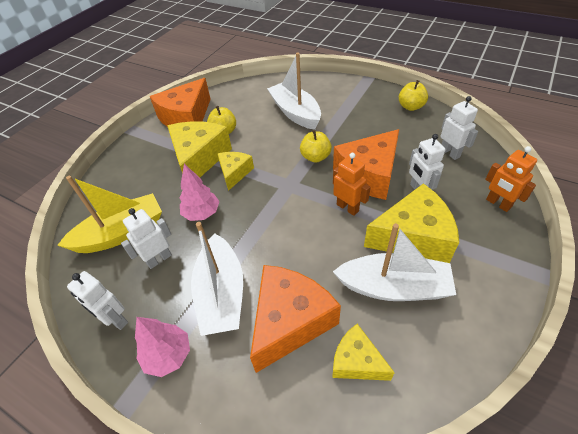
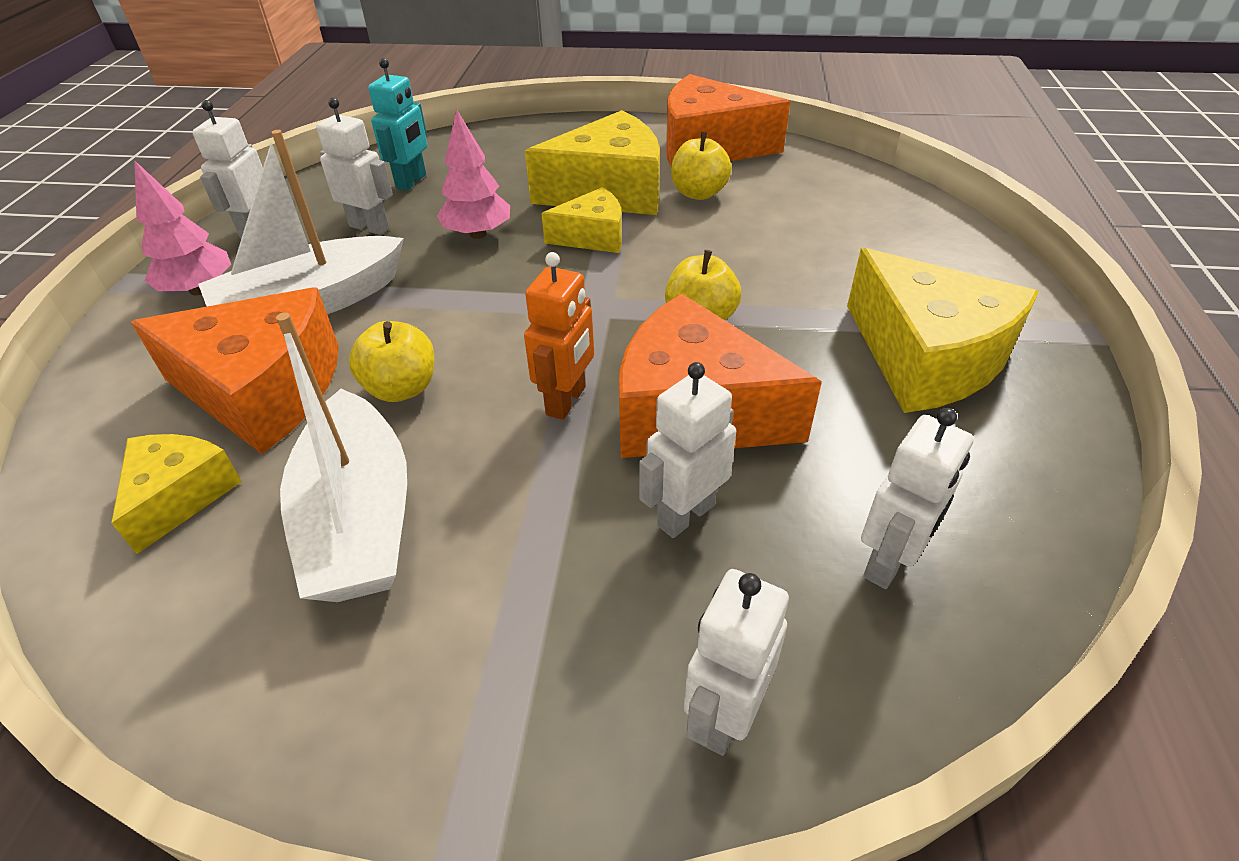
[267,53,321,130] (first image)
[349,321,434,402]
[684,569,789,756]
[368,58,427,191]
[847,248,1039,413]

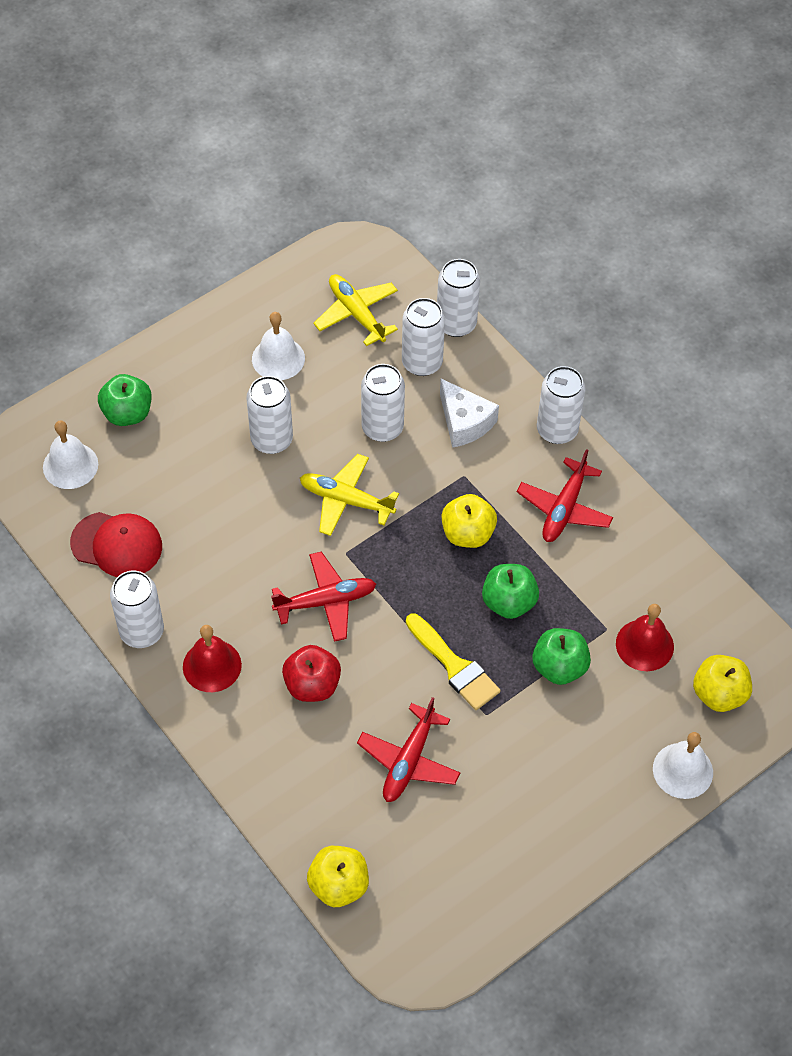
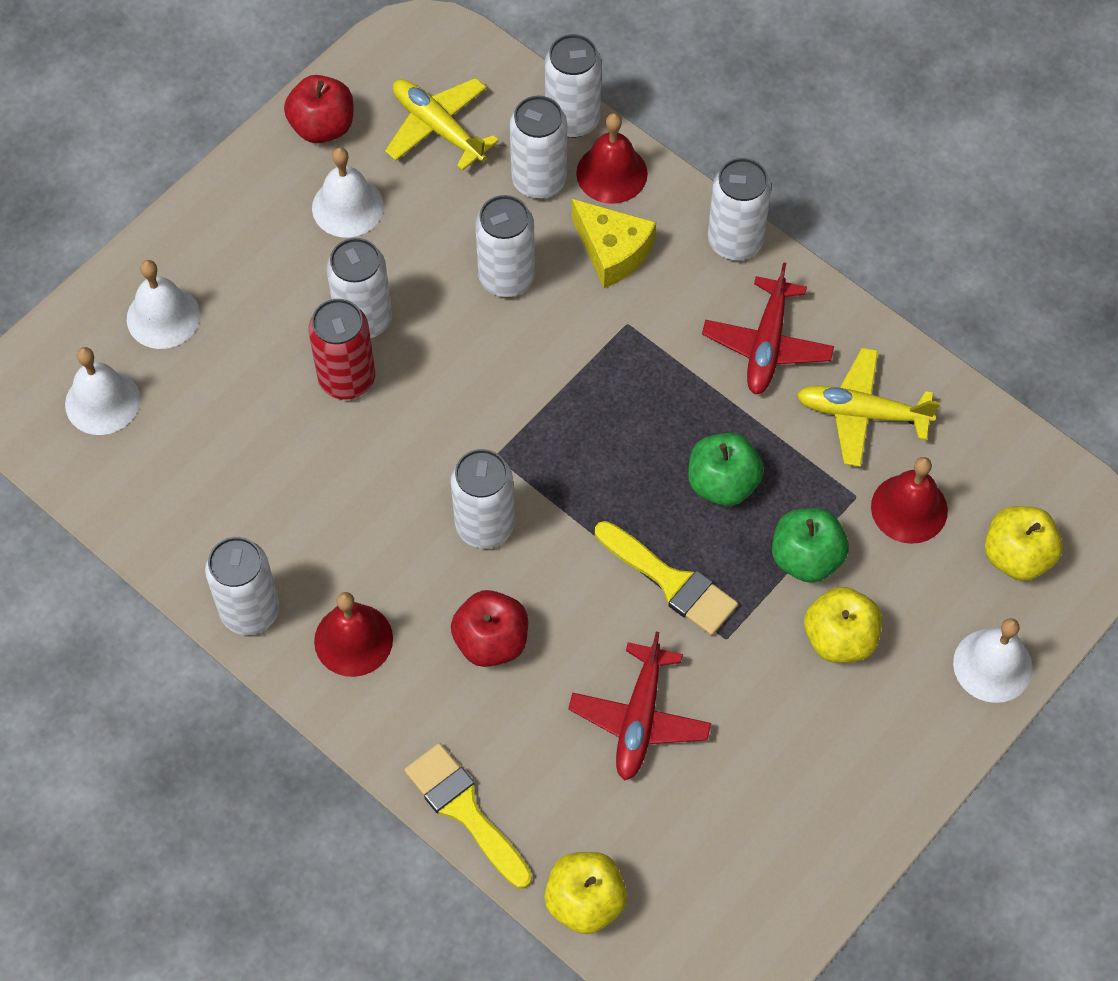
[127,260,200,349]
[572,199,656,288]
[796,348,940,467]
[804,587,882,663]
[70,512,162,577] (first image)
[451,449,515,548]
[284,75,353,143]
[576,113,648,204]
[308,299,375,400]
[404,743,532,889]

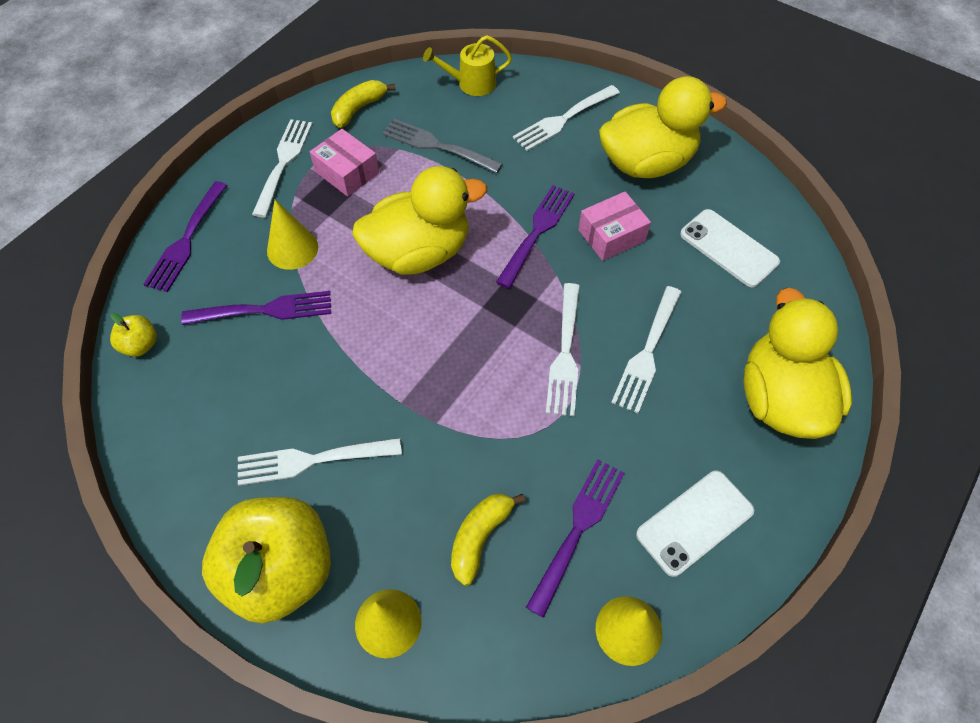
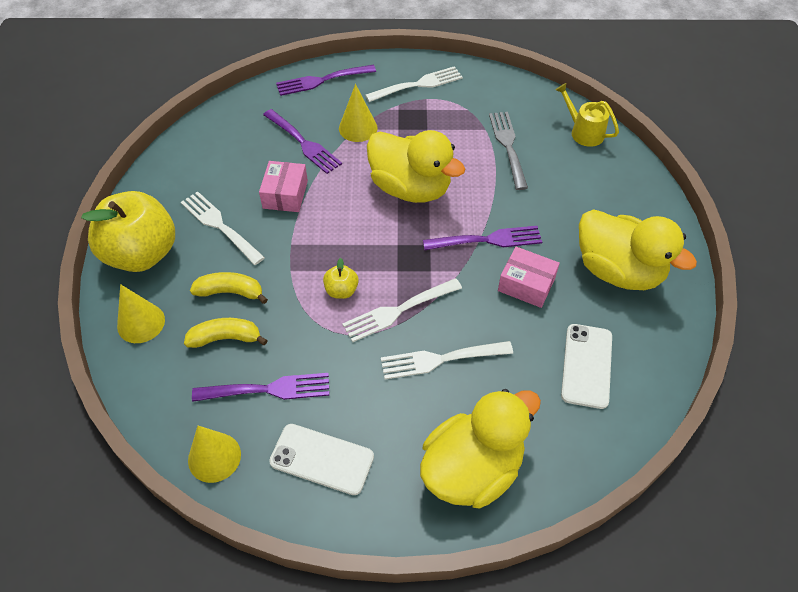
[190,272,268,304]
[513,85,620,151] (first image)
[259,161,308,212]
[323,258,359,299]

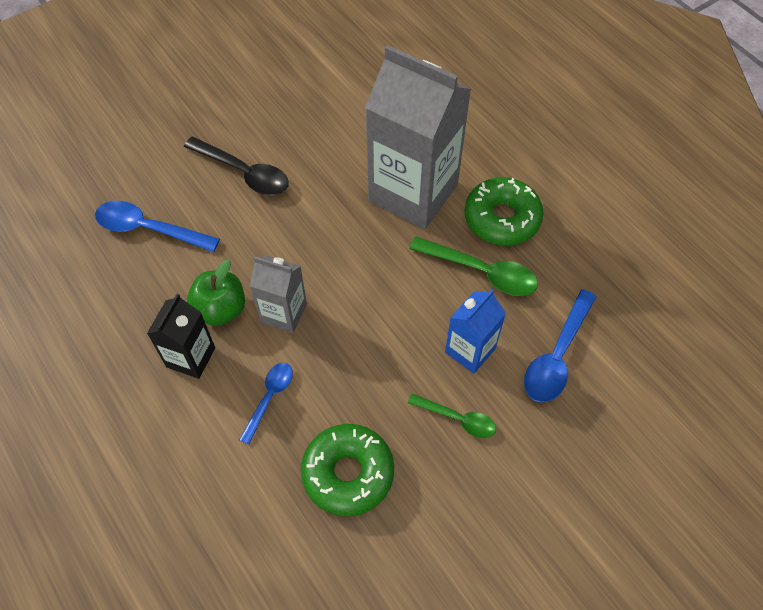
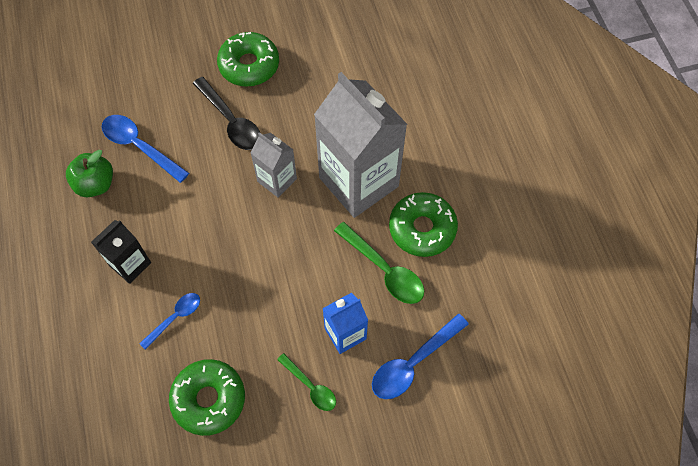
[250,132,297,197]
[66,150,113,197]
[217,32,279,87]

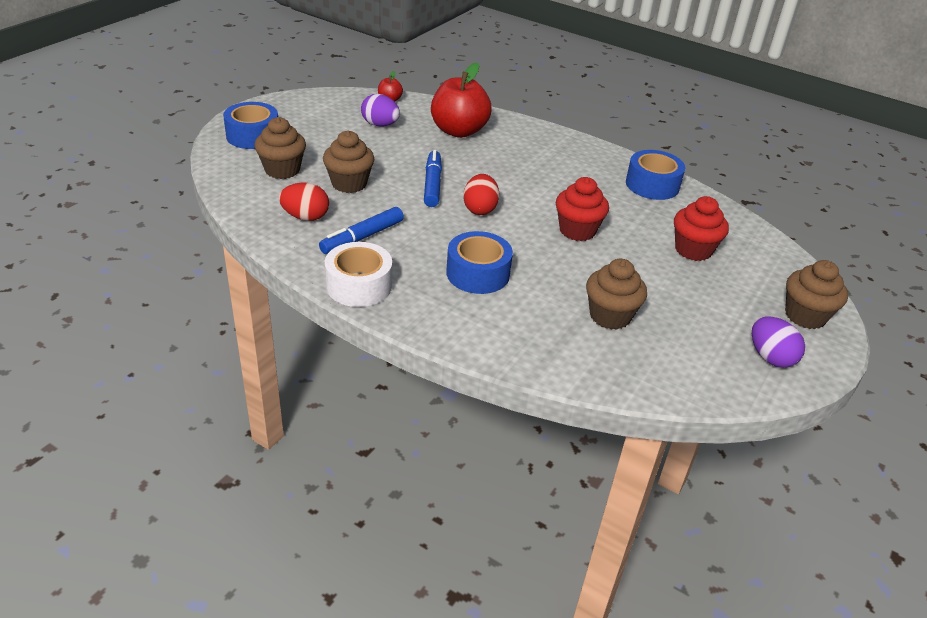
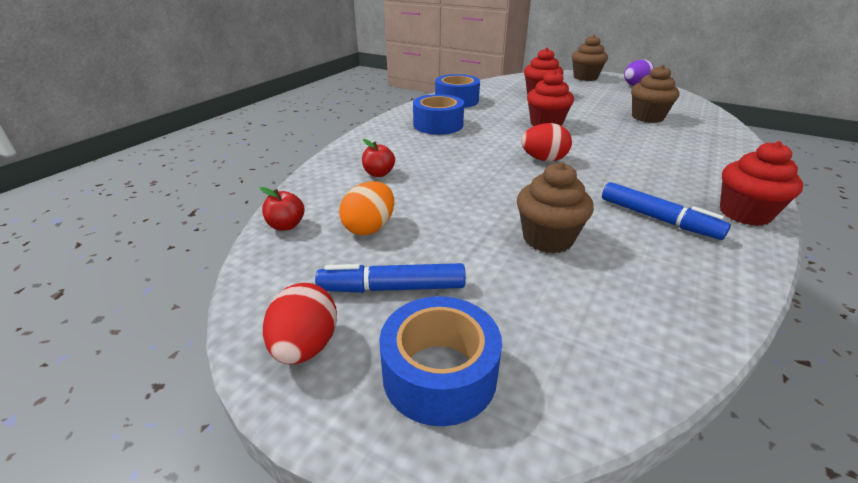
[362,139,395,177]
[339,181,394,236]
[255,117,306,179] (first image)
[315,263,466,293]
[263,283,337,364]
[413,94,464,135]
[720,141,803,226]

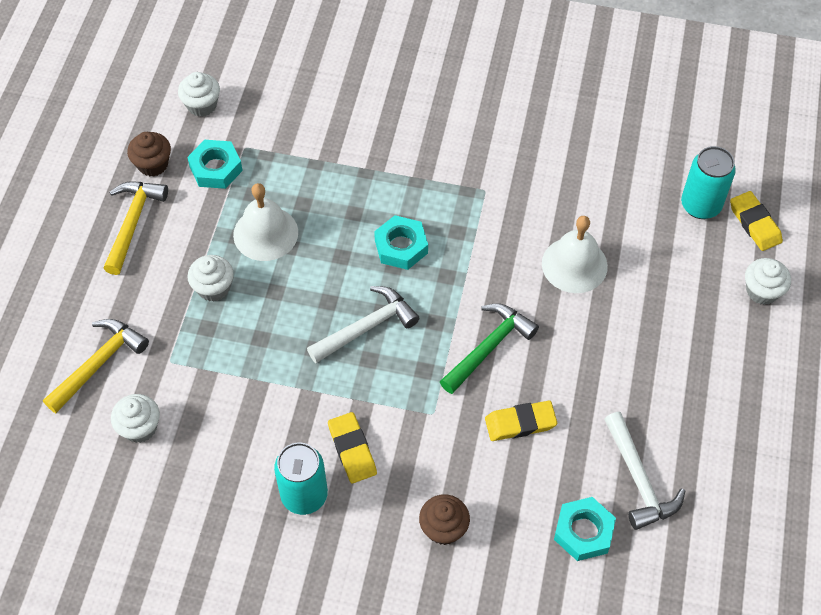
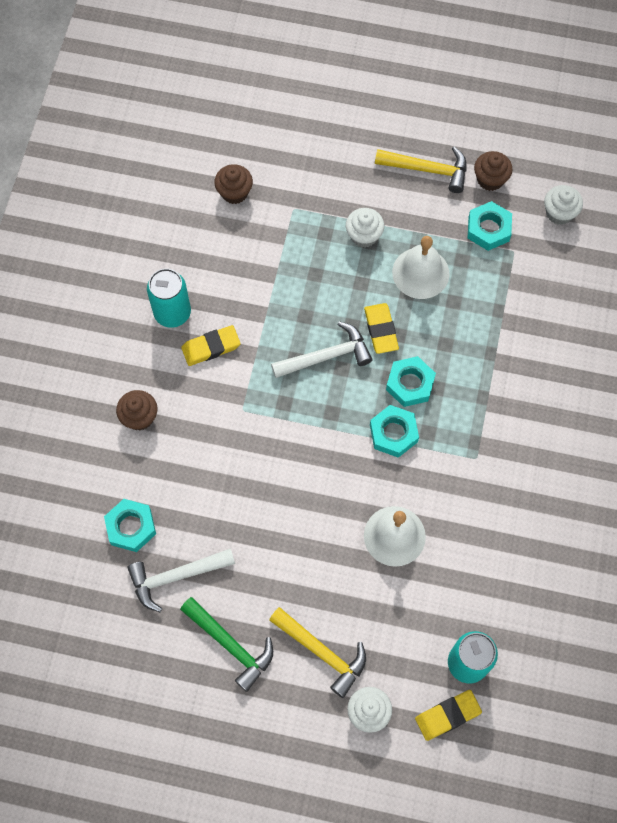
[271,321,372,378]
[180,597,273,692]
[269,607,366,698]
[214,164,253,204]
[364,303,399,354]
[370,405,419,458]

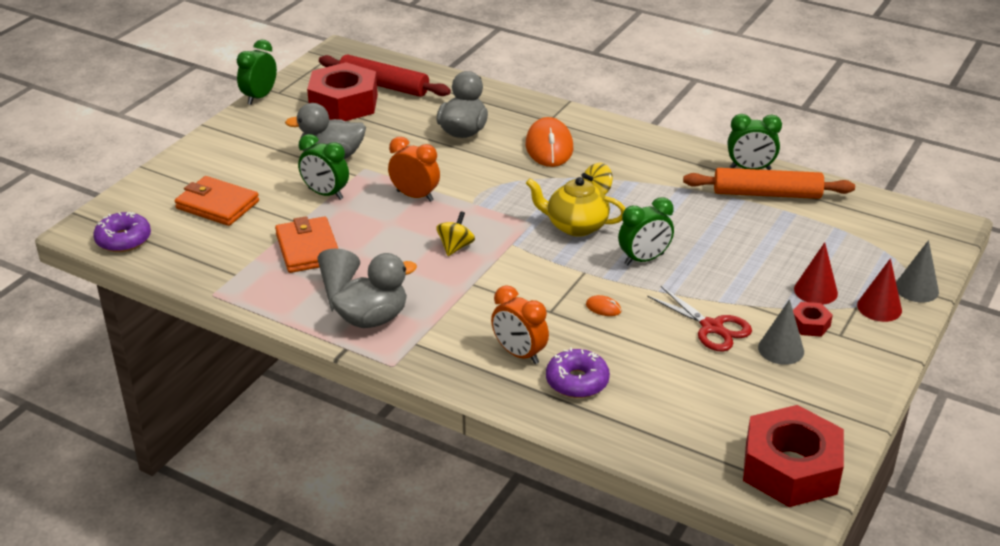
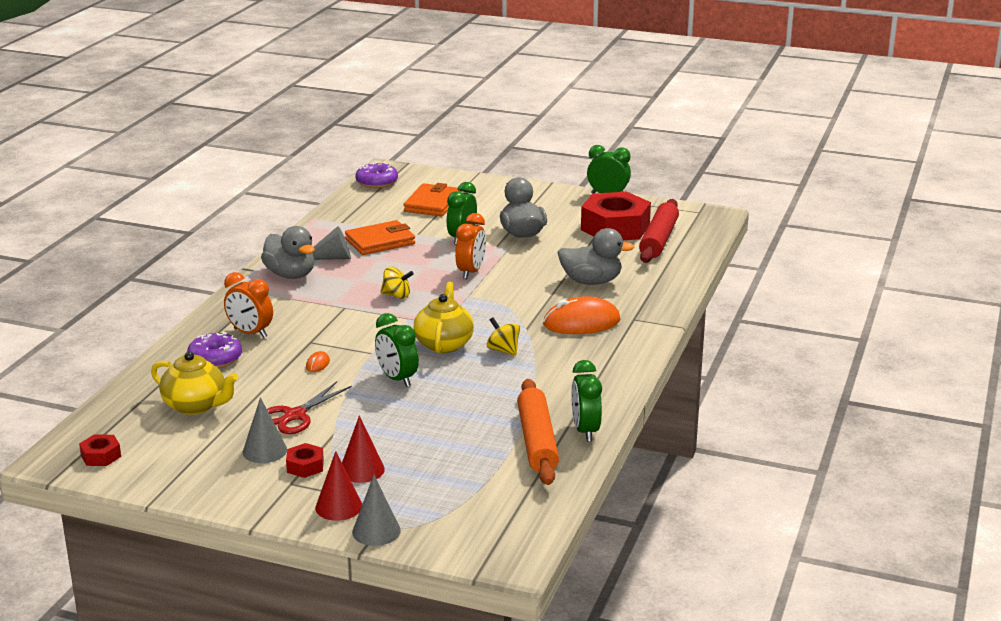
[224,272,273,338]
[79,434,121,466]
[151,352,238,415]

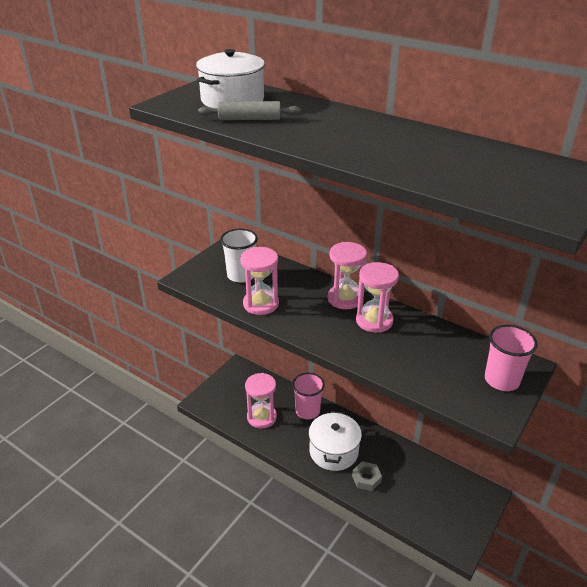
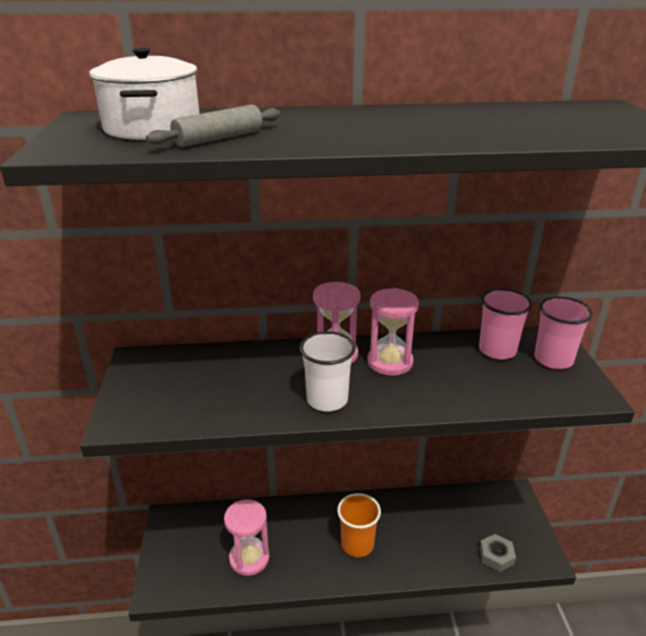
[300,331,356,412]
[240,247,279,315] (first image)
[479,289,532,360]
[337,493,381,557]
[480,534,516,572]

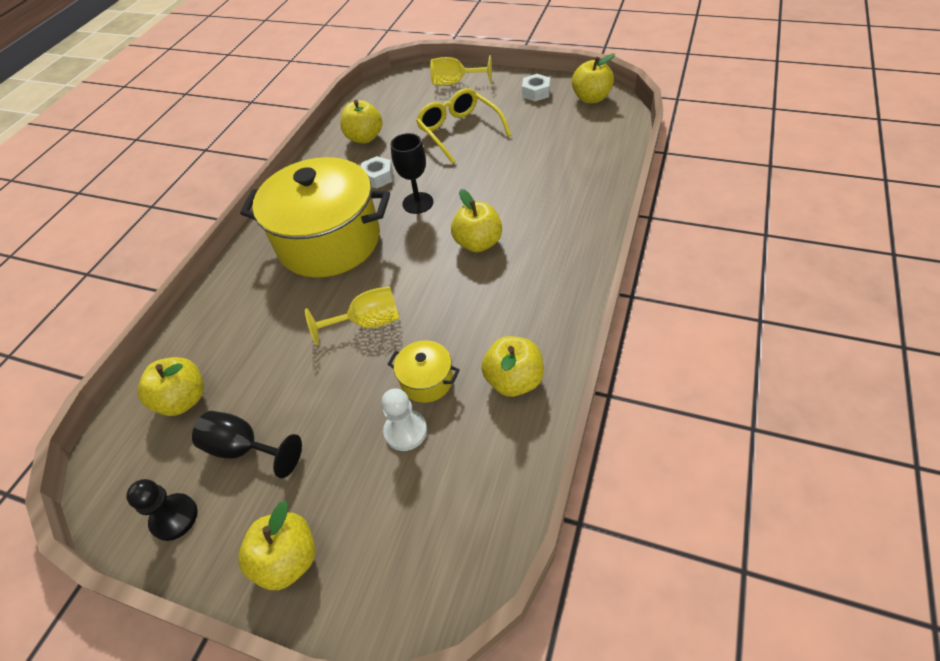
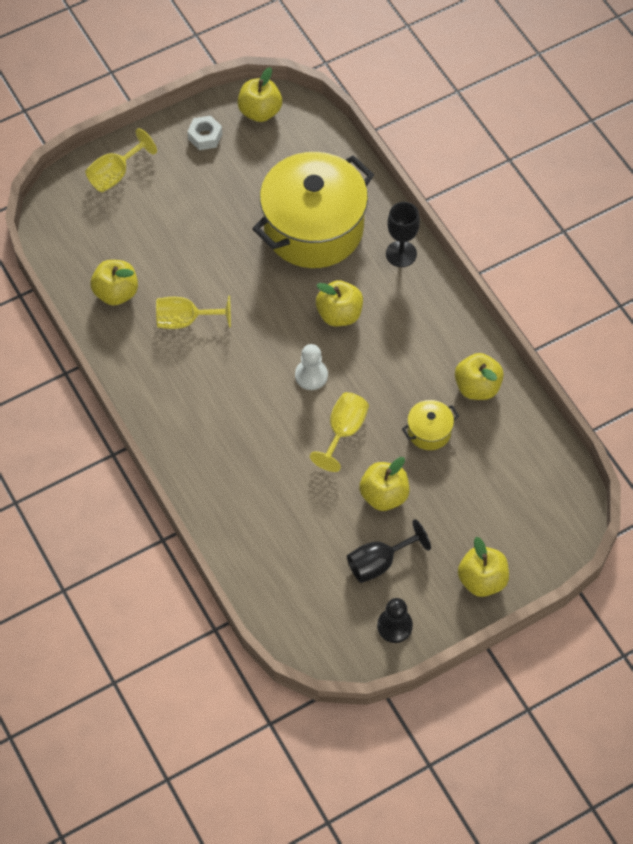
[416,88,511,164] (first image)
[386,202,420,267]
[156,295,231,329]
[252,152,374,268]
[359,457,409,511]
[295,344,328,390]

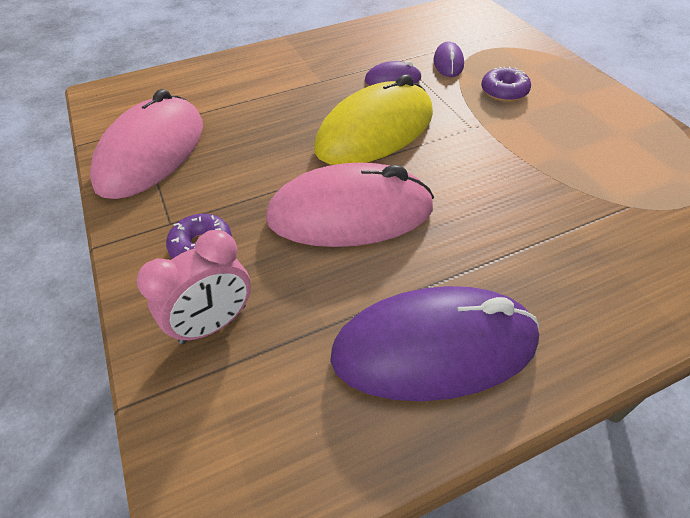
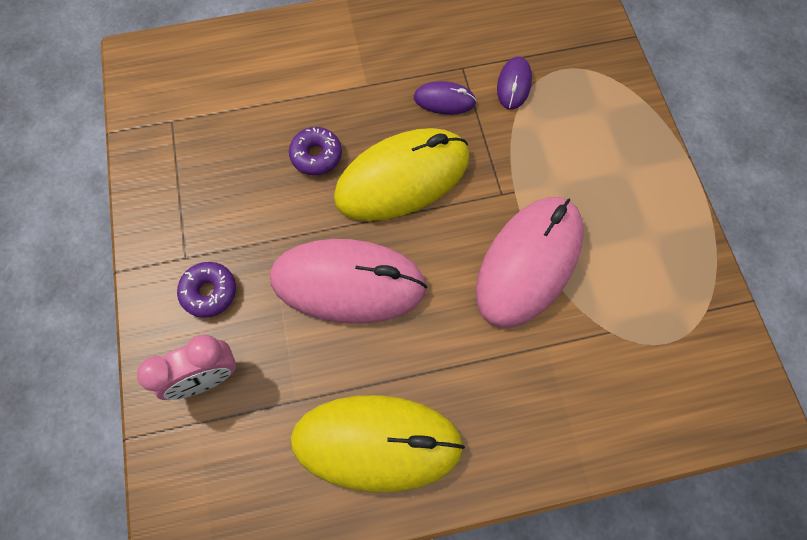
[289,127,342,175]
[476,197,584,328]
[291,395,465,493]

